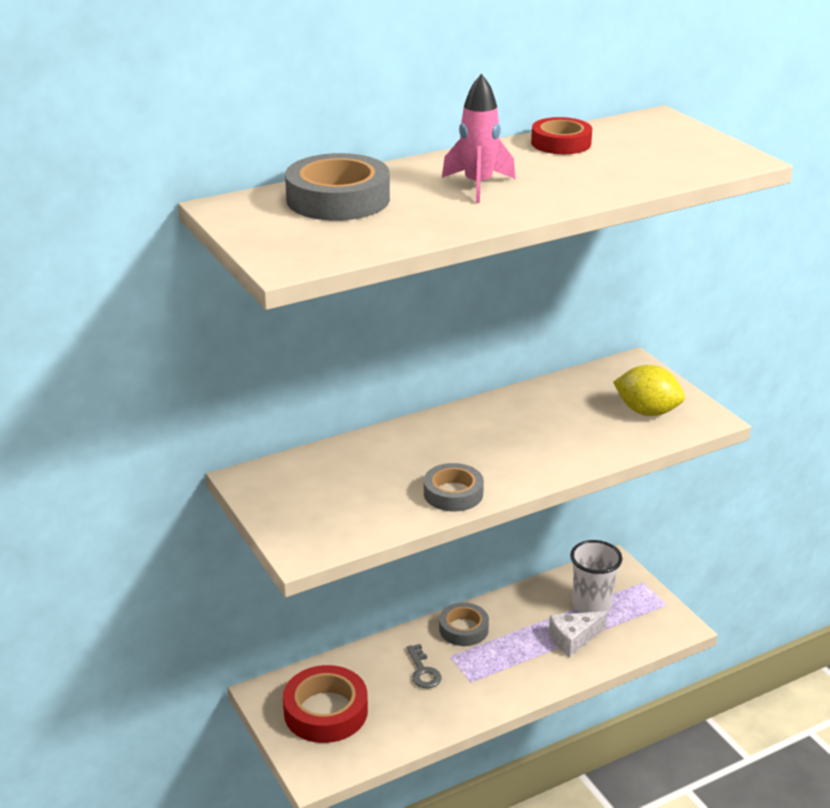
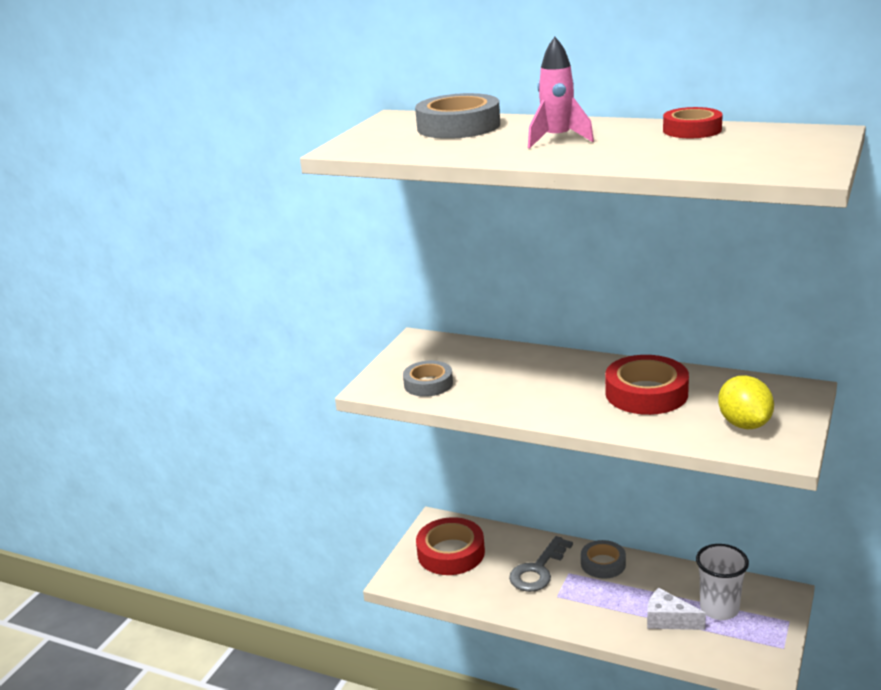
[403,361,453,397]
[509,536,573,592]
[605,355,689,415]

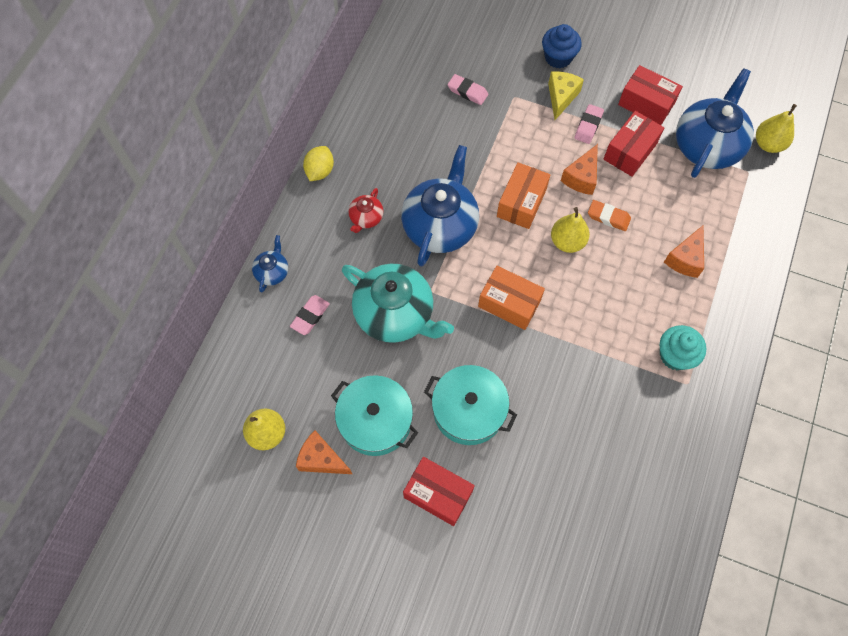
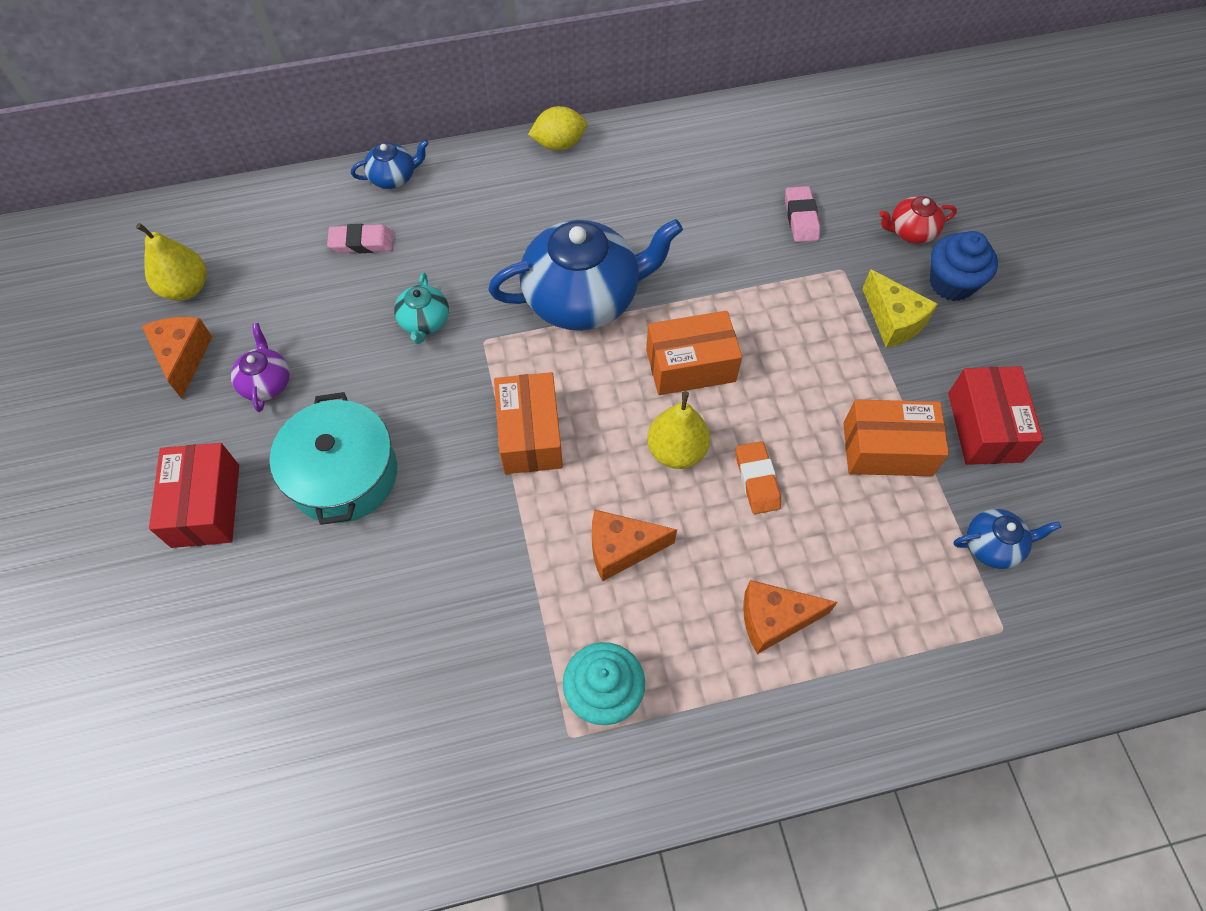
[953,509,1061,569]
[862,269,938,348]
[575,104,604,144] (first image)
[756,104,797,153] (first image)
[843,399,949,476]
[592,510,677,581]
[879,196,957,244]
[394,273,449,344]
[231,323,290,412]

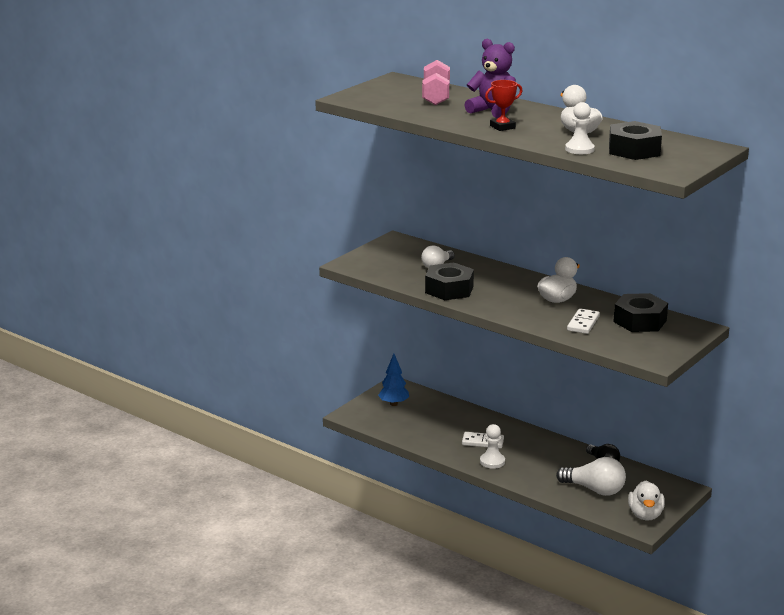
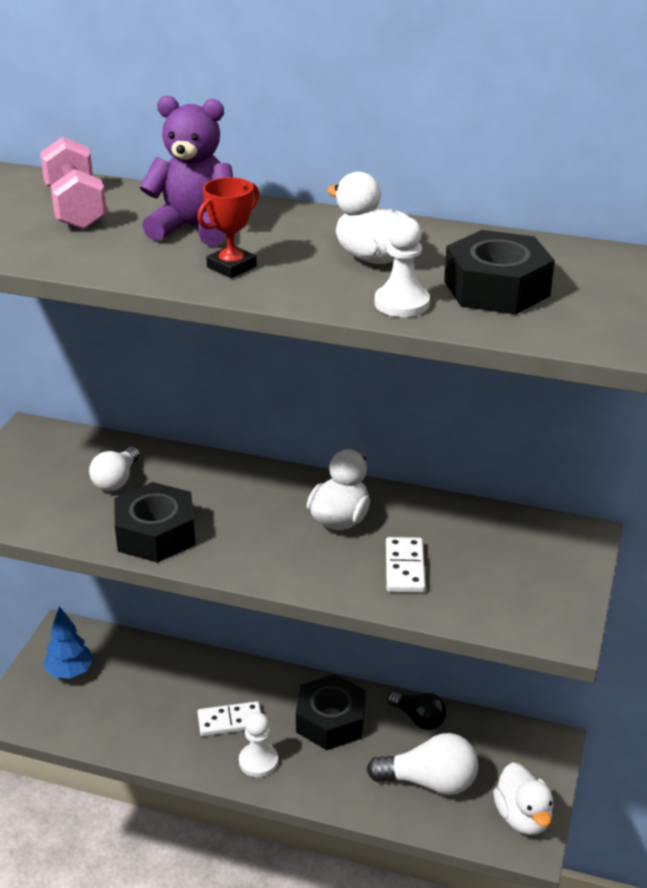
[296,674,366,750]

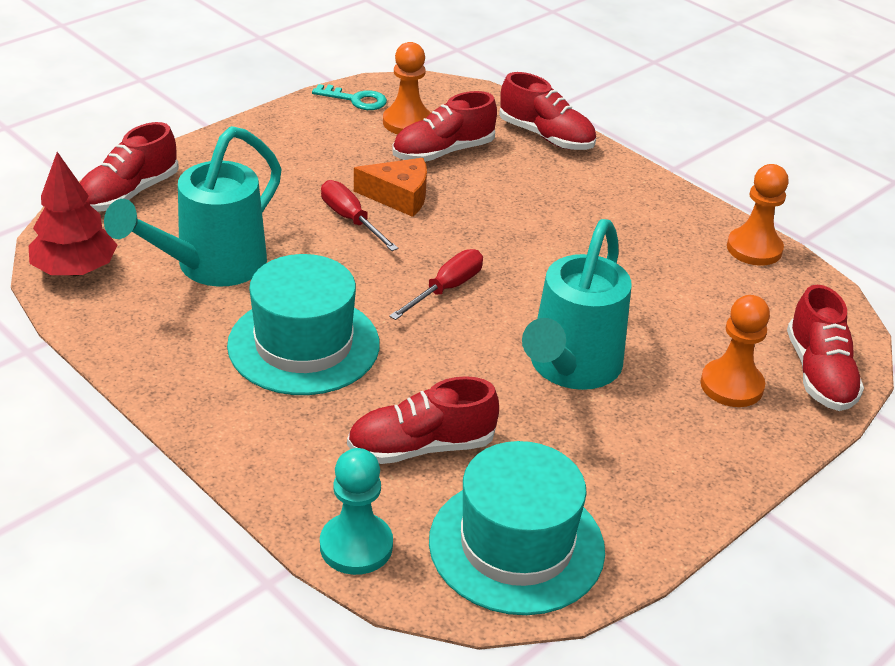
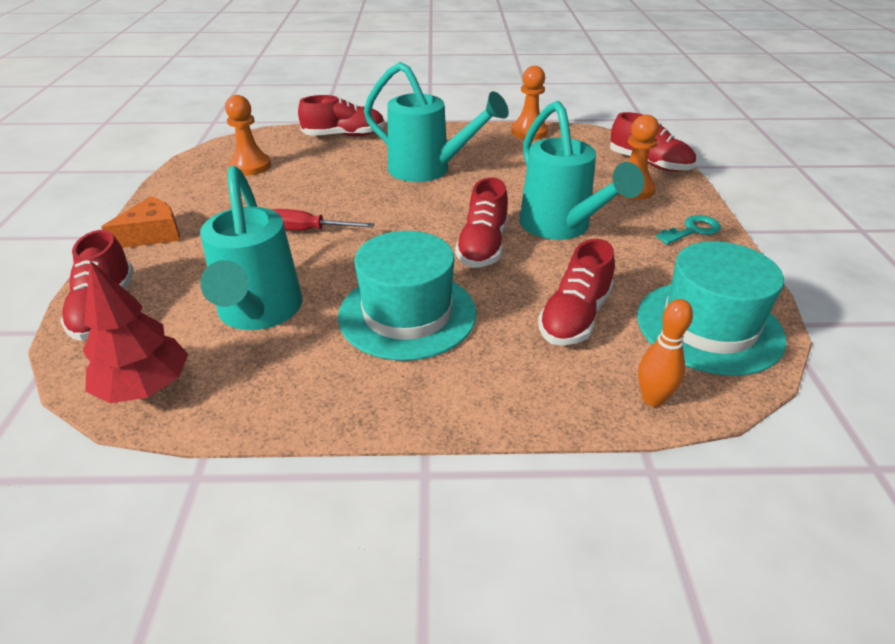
[656,215,721,245]
[455,178,508,268]
[101,196,180,248]
[389,249,483,320] (first image)
[638,299,693,407]
[364,62,509,182]

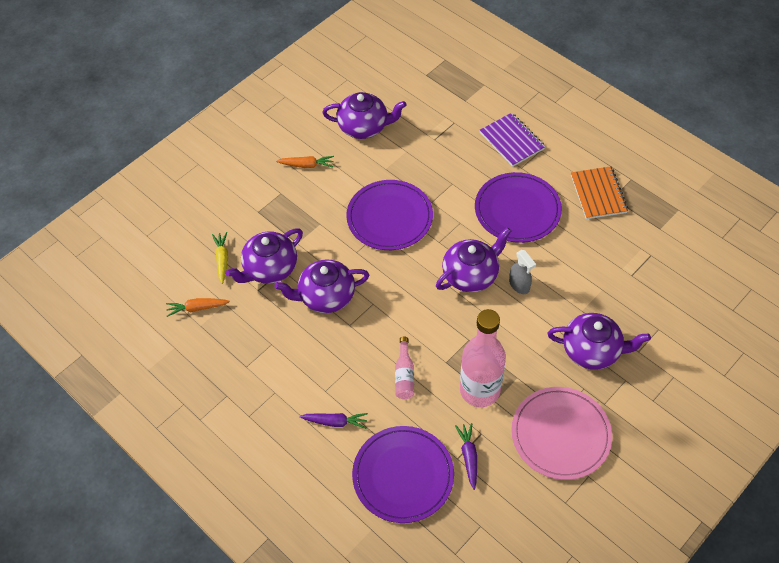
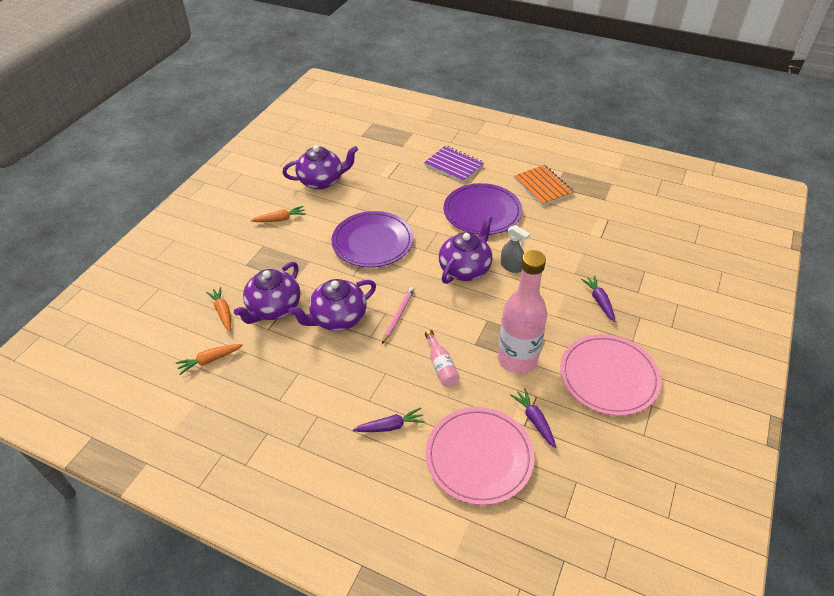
[206,287,231,331]
[581,276,615,322]
[426,407,534,505]
[382,287,415,344]

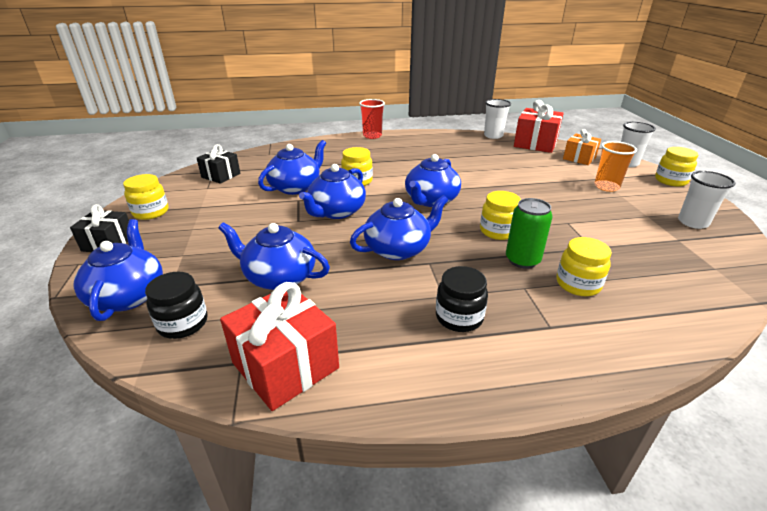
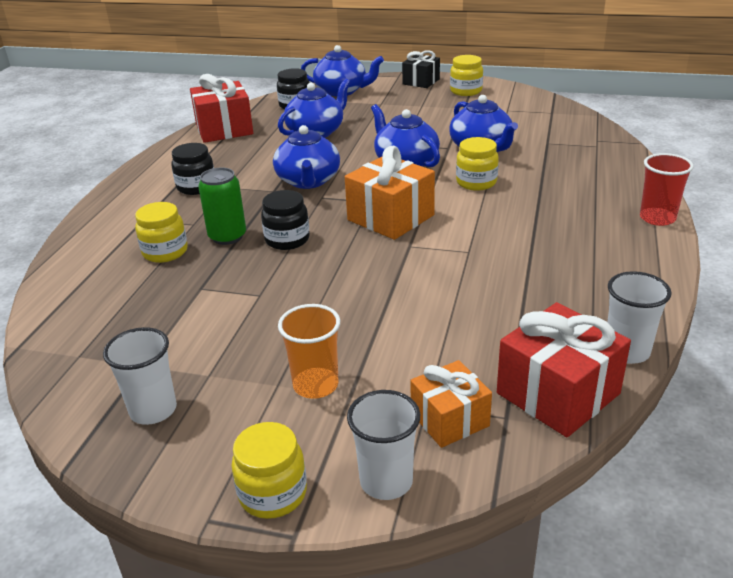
[197,144,240,184] (first image)
[345,146,435,240]
[261,190,310,250]

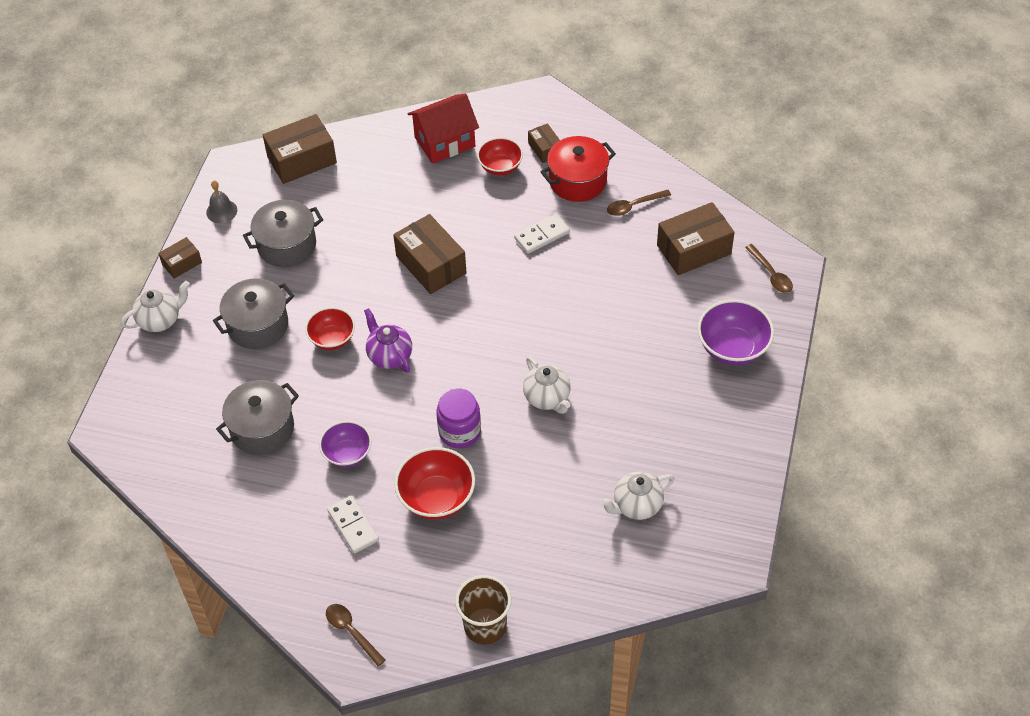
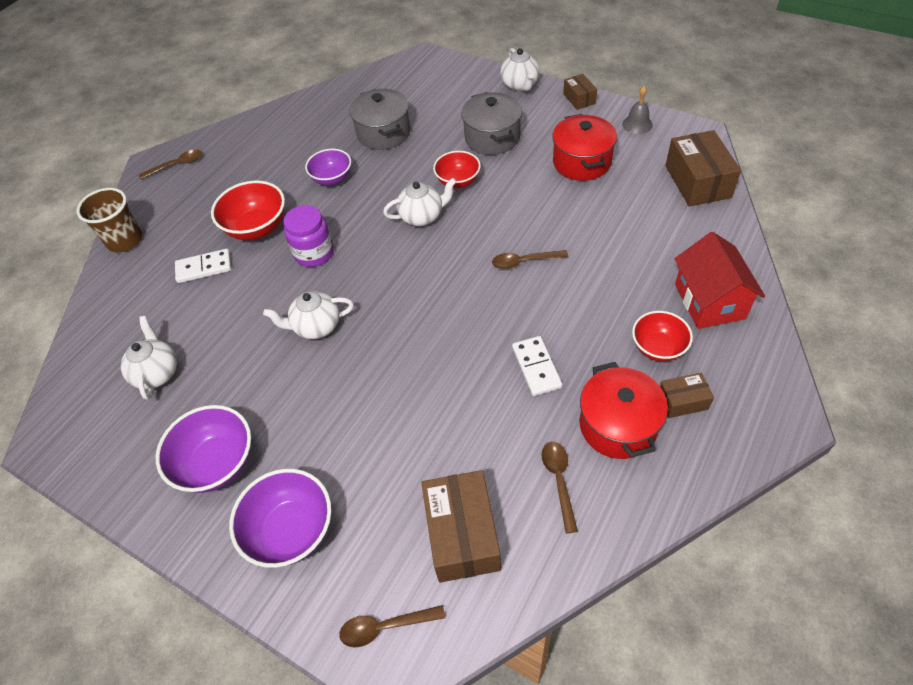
[552,114,617,181]
[492,250,568,269]
[383,178,457,226]
[175,249,231,283]
[156,405,251,493]

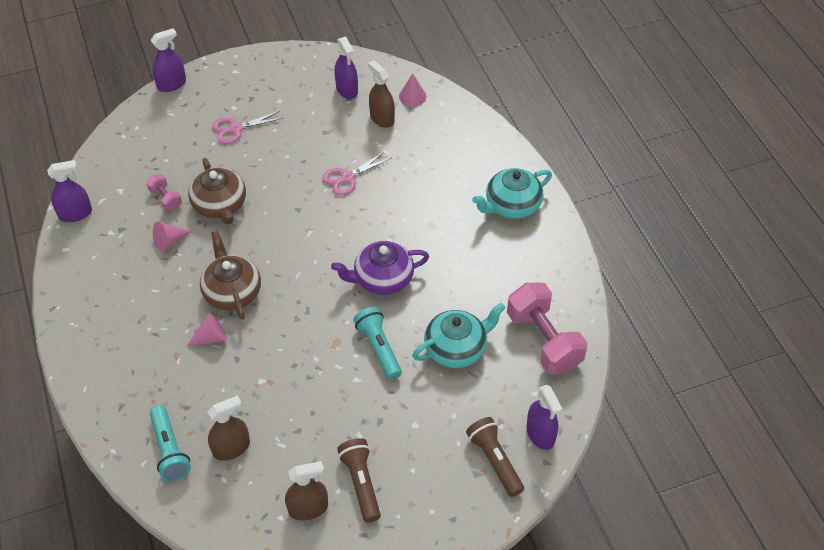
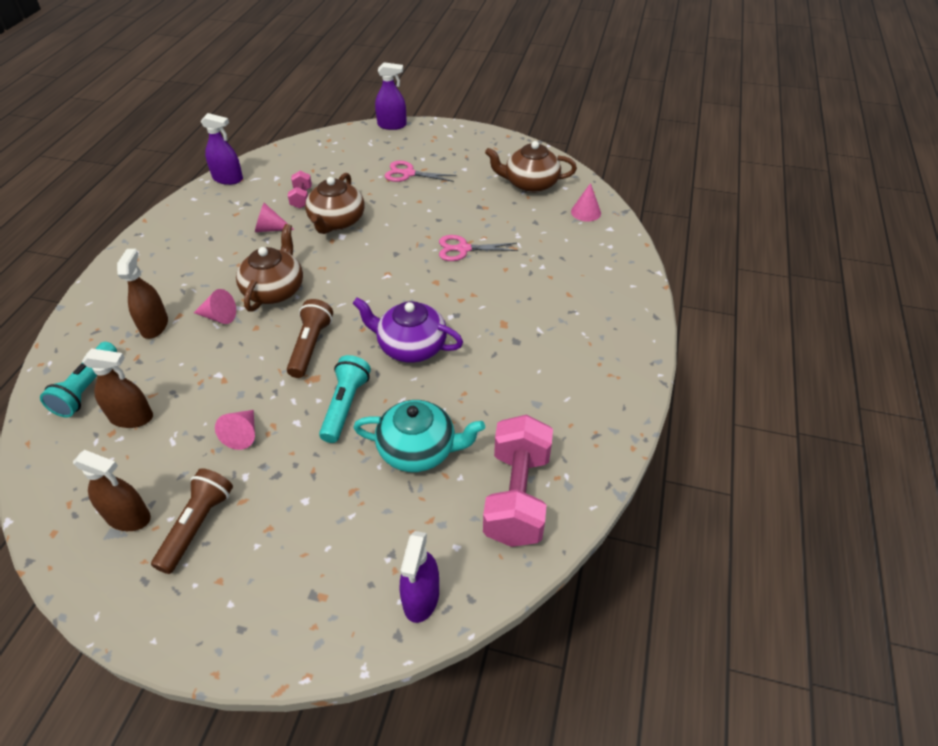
[485,141,577,193]
[117,249,168,339]
[472,168,552,219] (first image)
[287,299,333,378]
[215,410,255,450]

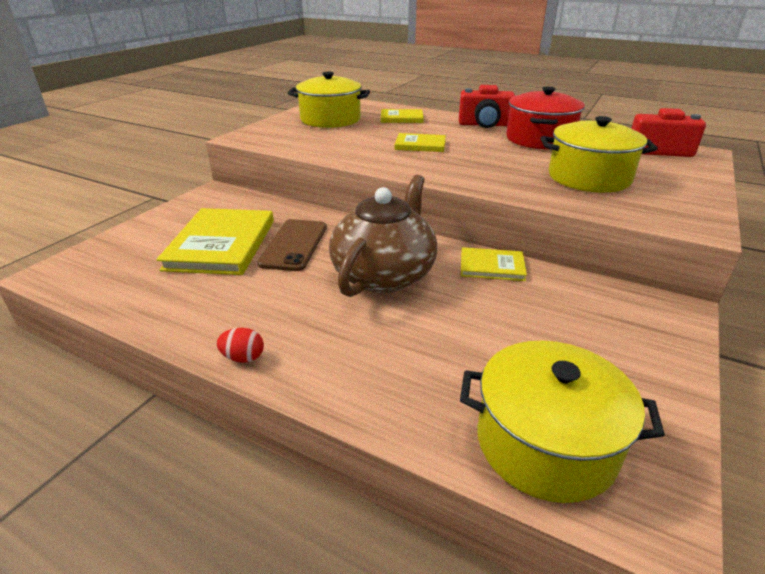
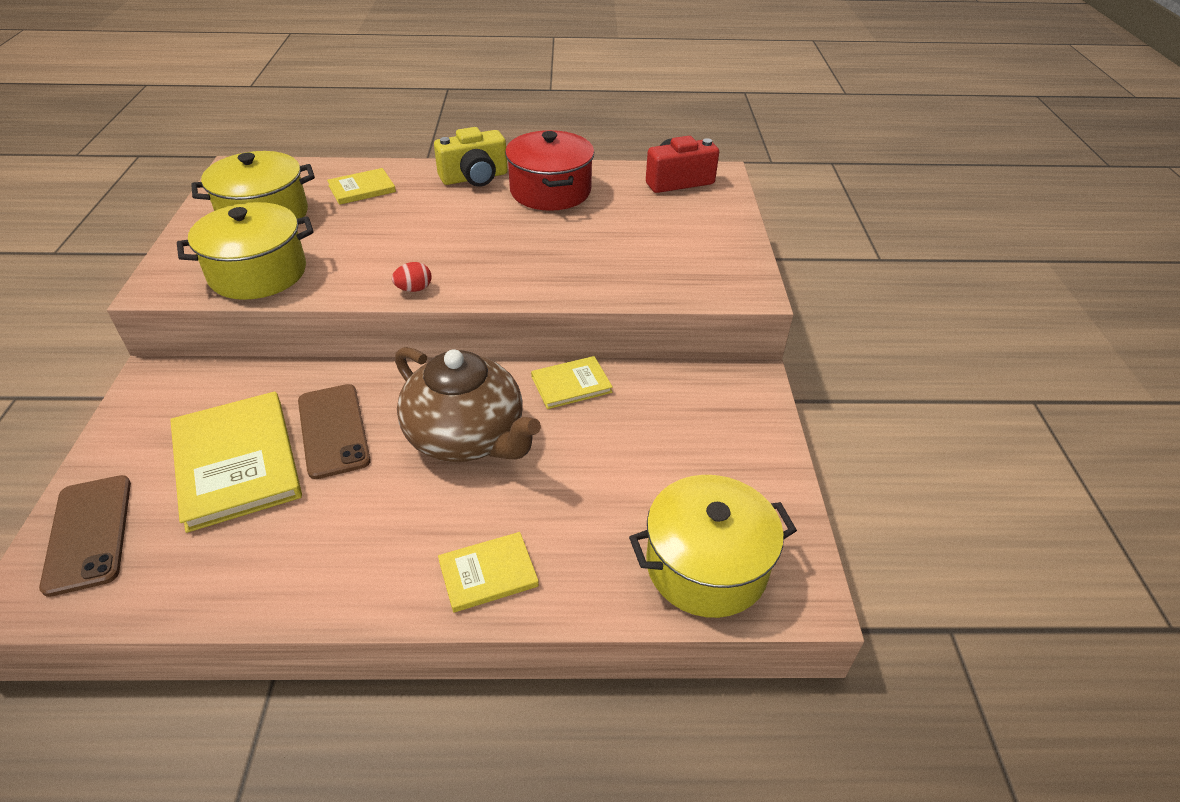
[434,127,508,187]
[177,202,314,300]
[438,532,539,613]
[395,347,541,462]
[392,262,432,292]
[39,475,131,597]

